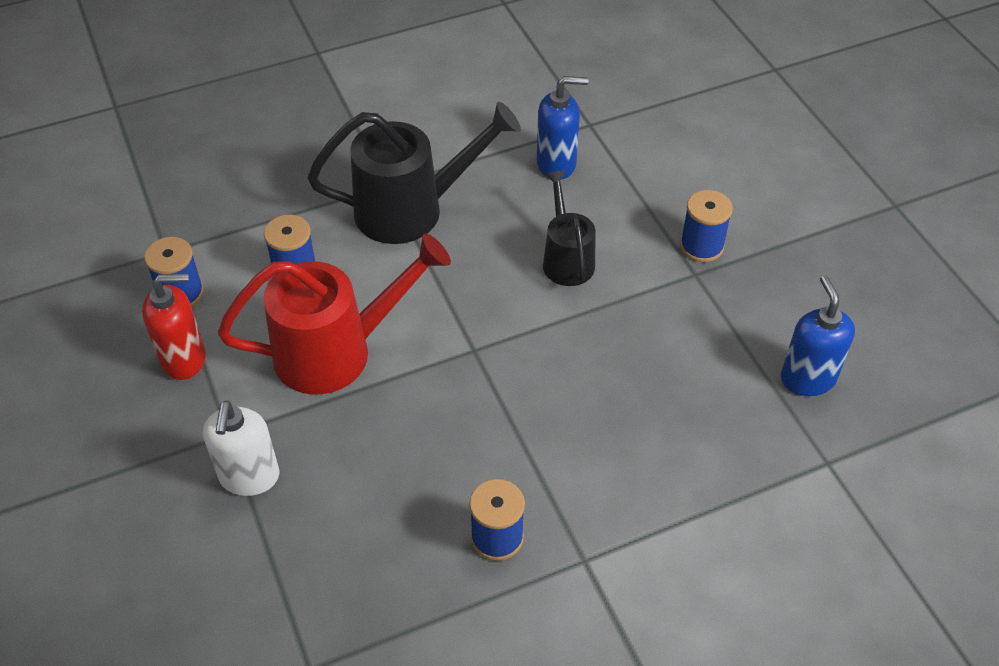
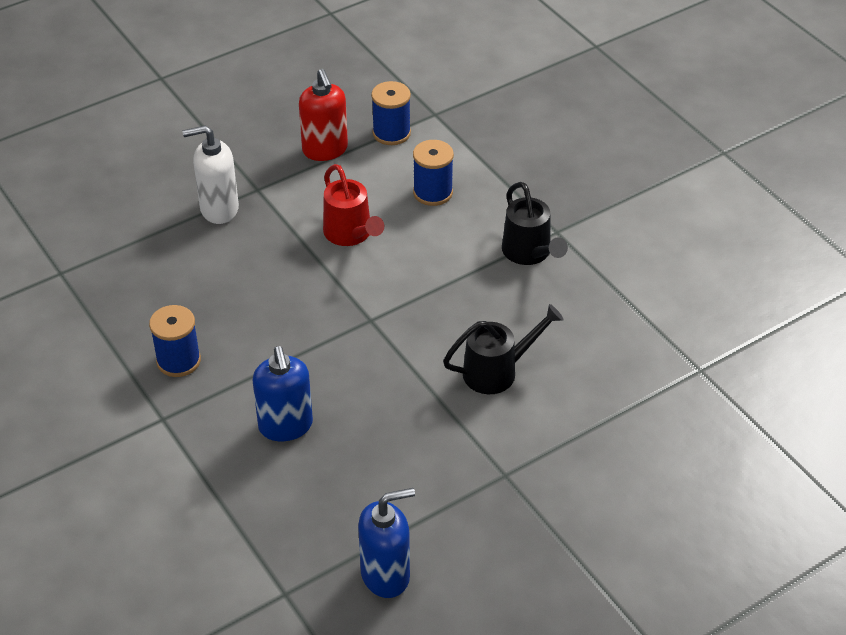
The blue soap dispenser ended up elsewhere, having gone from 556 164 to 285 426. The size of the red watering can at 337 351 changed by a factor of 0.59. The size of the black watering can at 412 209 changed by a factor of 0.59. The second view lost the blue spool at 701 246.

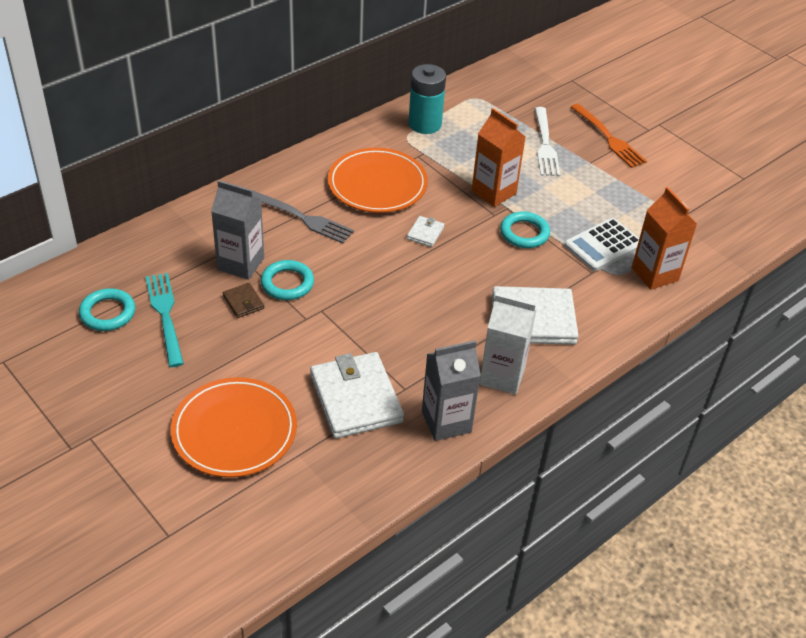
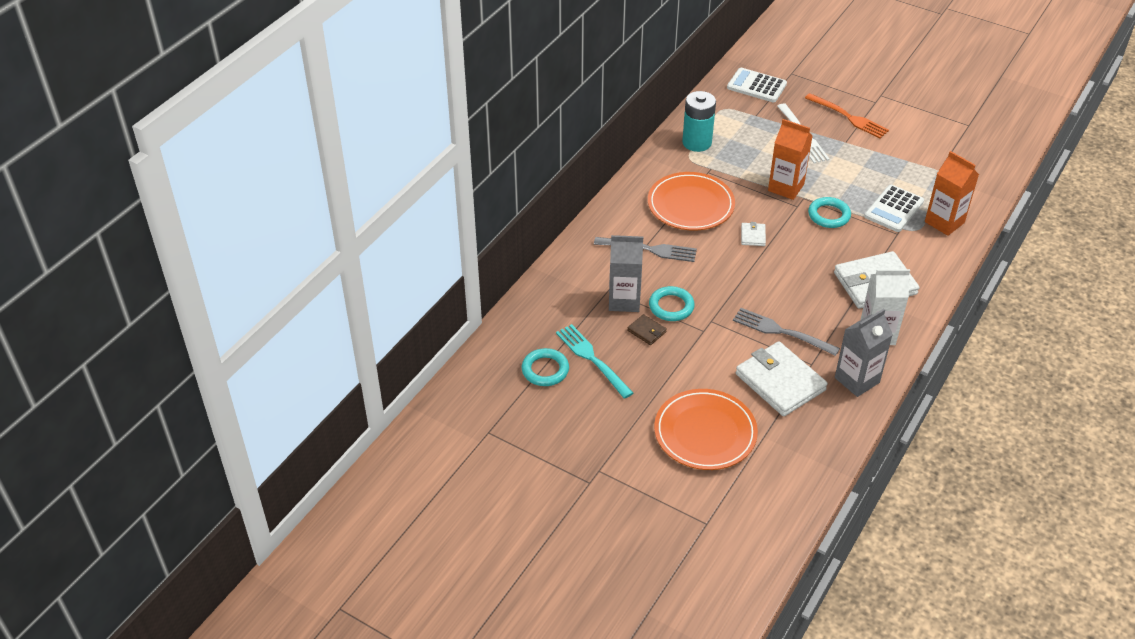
The second view gained the white calculator at 756 86. The second view gained the grey fork at 781 332.

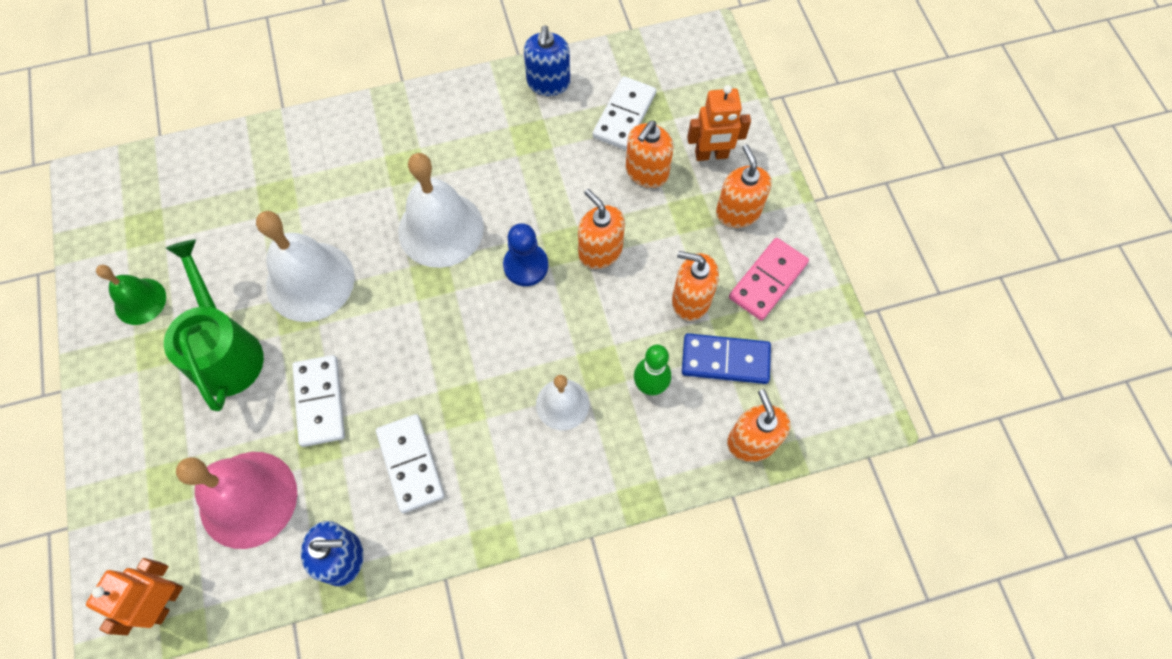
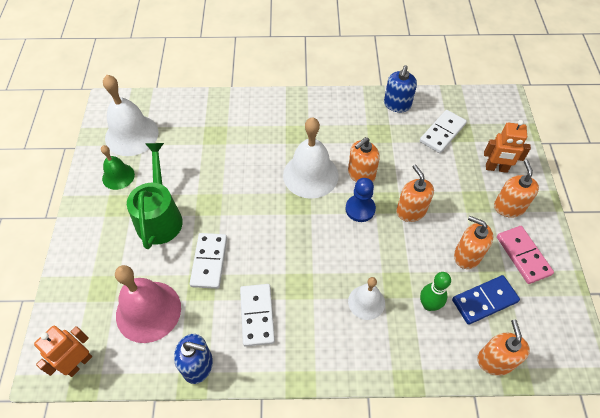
The white bell ended up elsewhere, having gone from 310 281 to 131 135. The orange soap dispenser ended up elsewhere, having gone from 646 172 to 361 174. The blue domino at 725 360 ended up facing another way, 45 degrees counterclockwise from before. The pink domino at 768 280 ended up facing another way, 75 degrees counterclockwise from before.

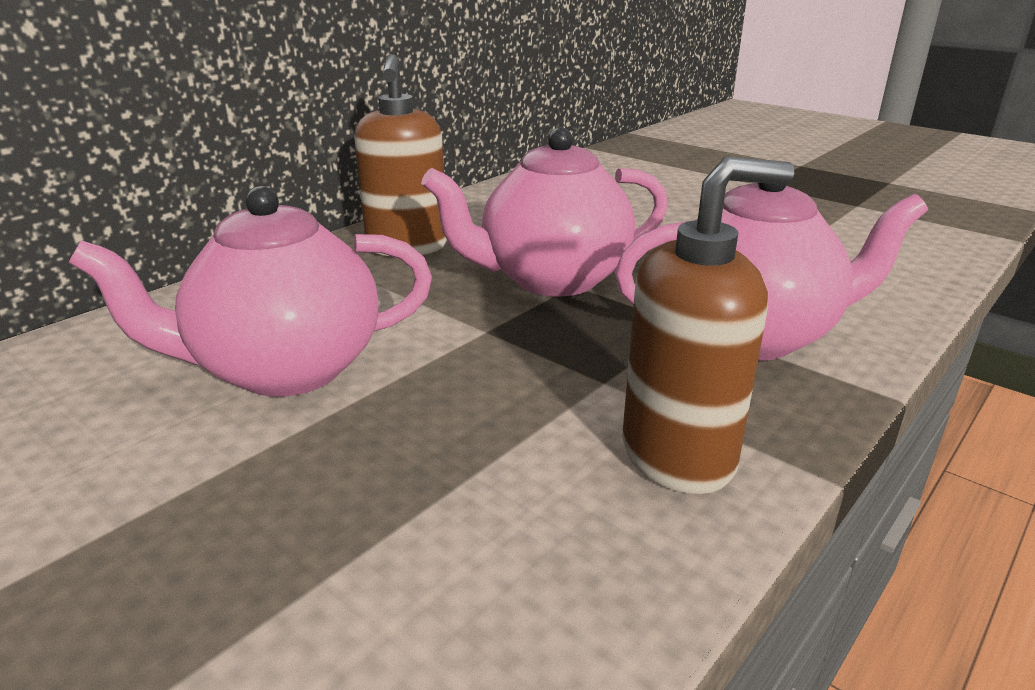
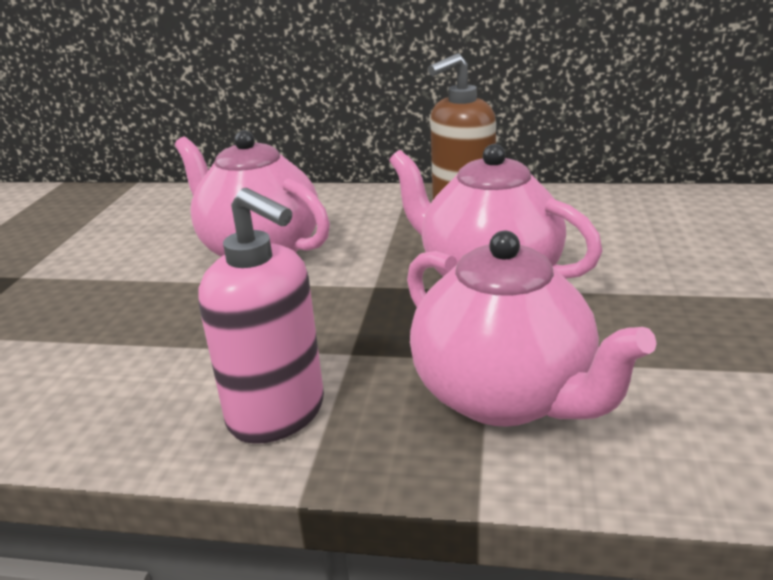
What was the brown soap dispenser at 679 455 turned into the pink soap dispenser at 277 414.

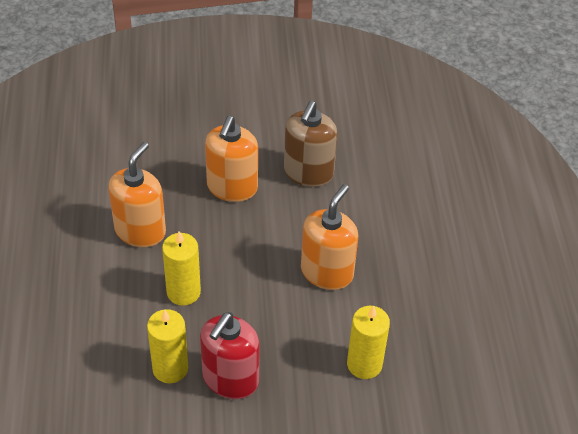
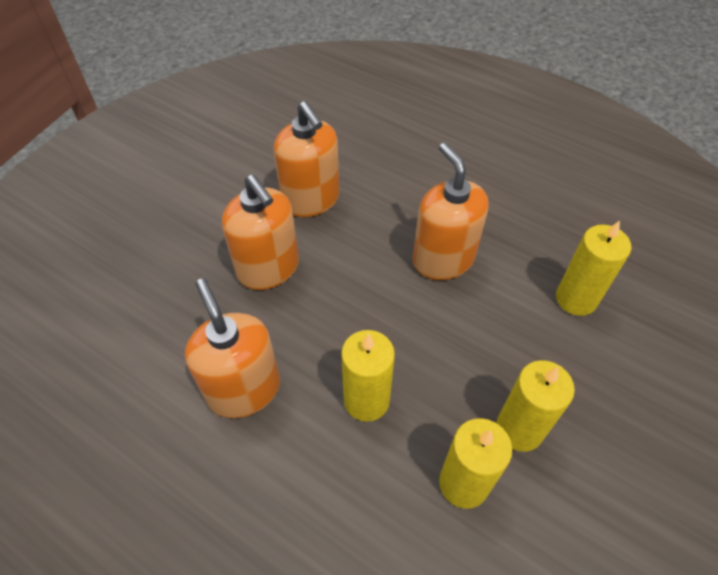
What was the brown soap dispenser at 308 173 turned into the orange soap dispenser at 311 200. Where the red soap dispenser stood at 230 379, the yellow candle came to stand at 519 429.

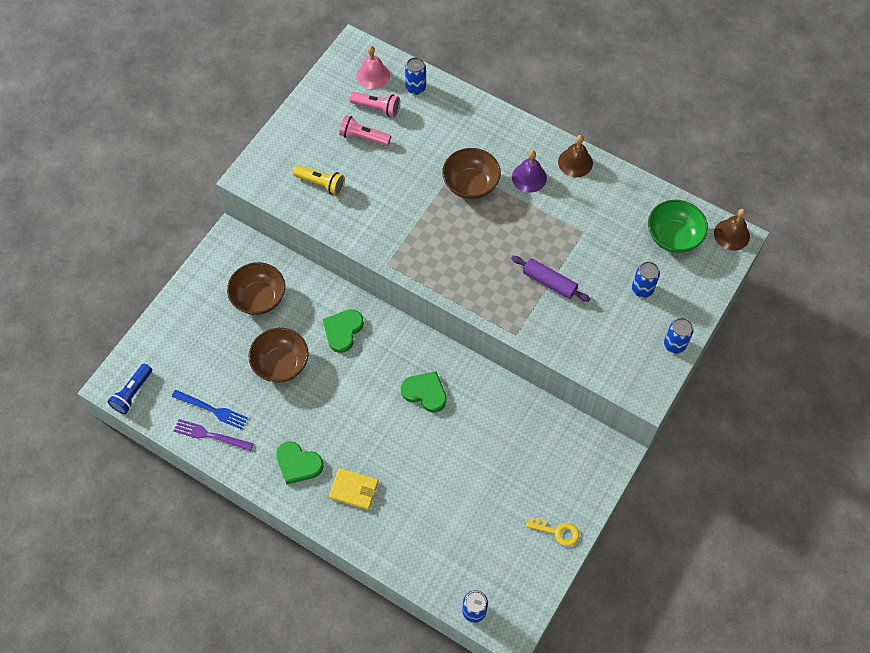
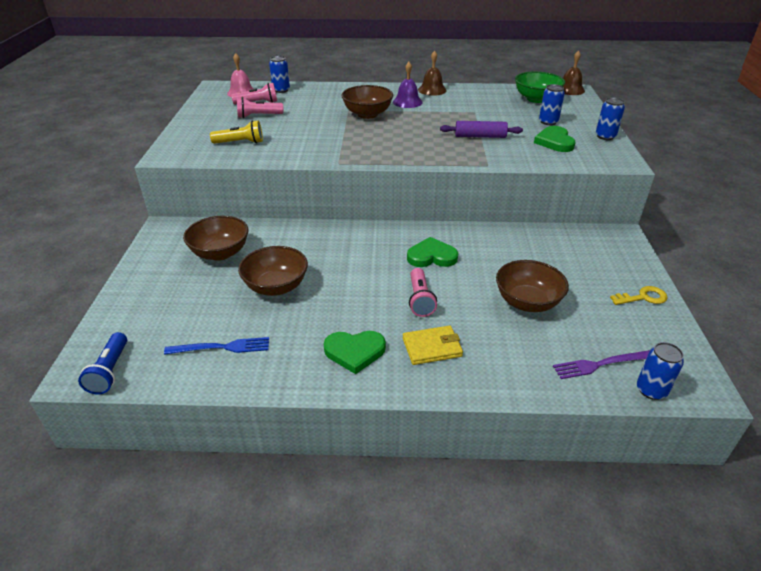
The second view gained the pink flashlight at 420 300. The second view gained the brown bowl at 527 302. The green heart ended up elsewhere, having gone from 343 331 to 554 142. The purple fork ended up elsewhere, having gone from 211 435 to 600 364.

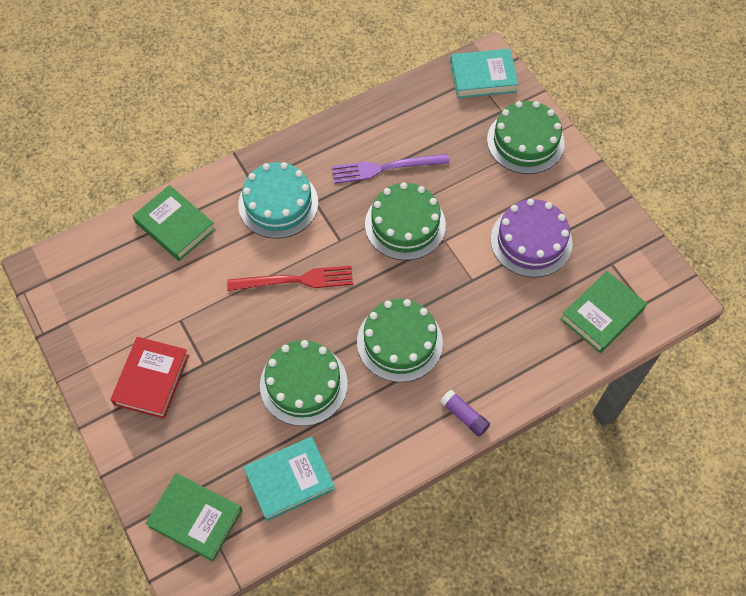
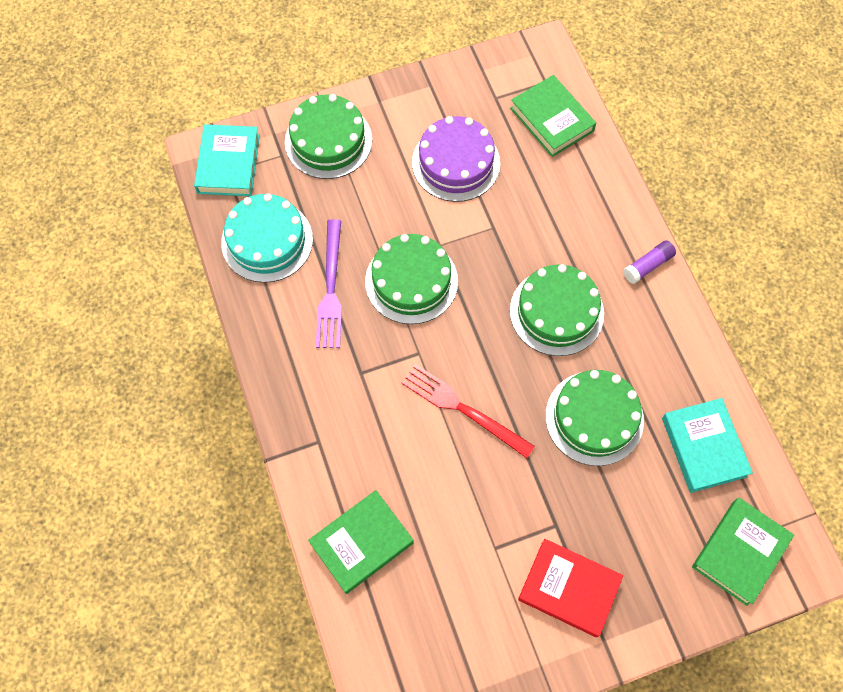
The turquoise cake ended up elsewhere, having gone from 278 203 to 267 241. The red fork at 295 280 ended up facing another way, 60 degrees counterclockwise from before.

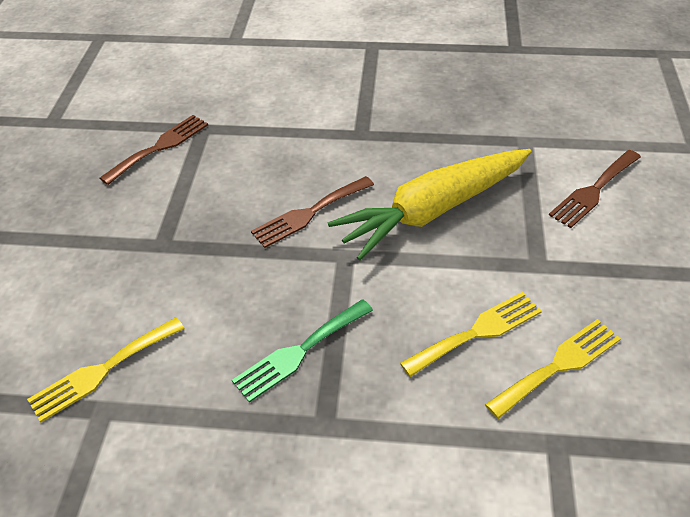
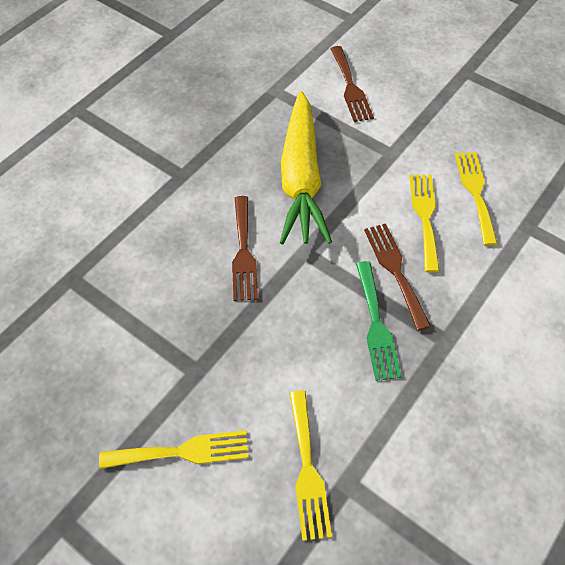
The second view gained the yellow fork at 182 451. The brown fork ended up elsewhere, having gone from 160 147 to 395 270.

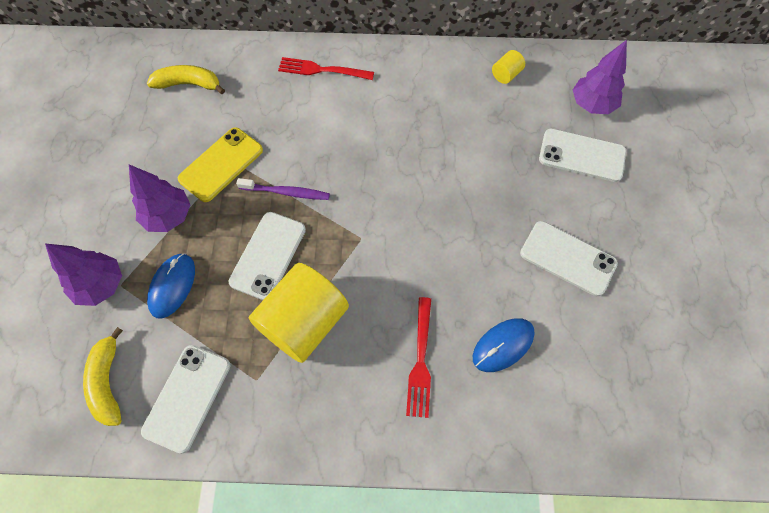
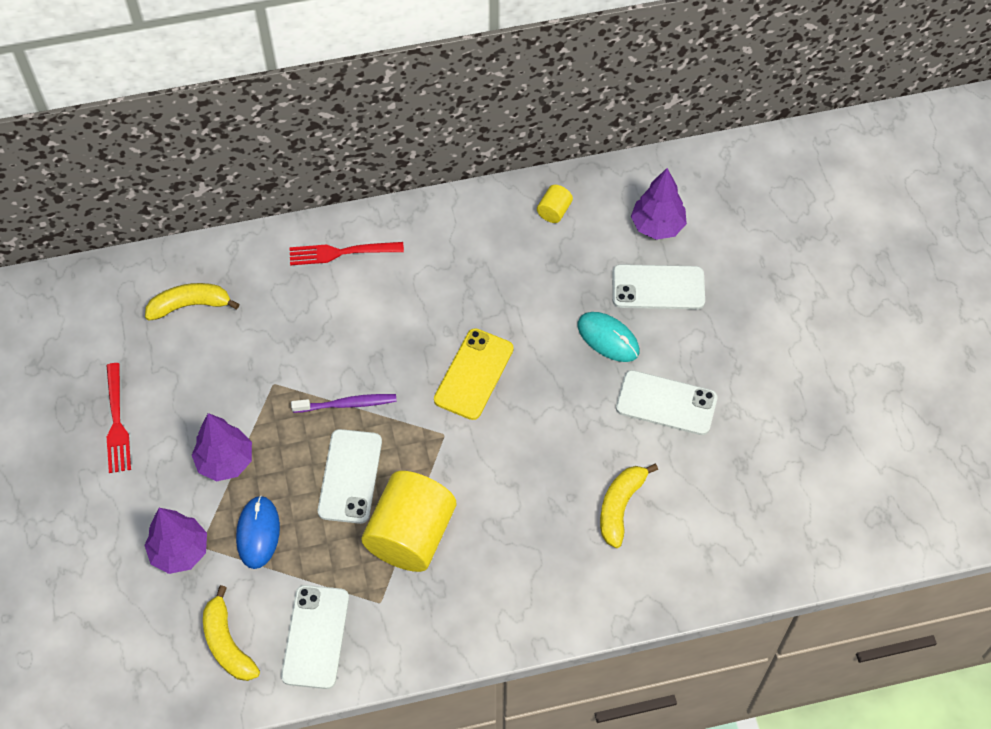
The red fork ended up elsewhere, having gone from 420 360 to 117 422. The yellow phone ended up elsewhere, having gone from 221 164 to 474 374. The second view gained the turquoise mouse at 608 338. Where the blue mouse stood at 503 345, the yellow banana came to stand at 620 507.

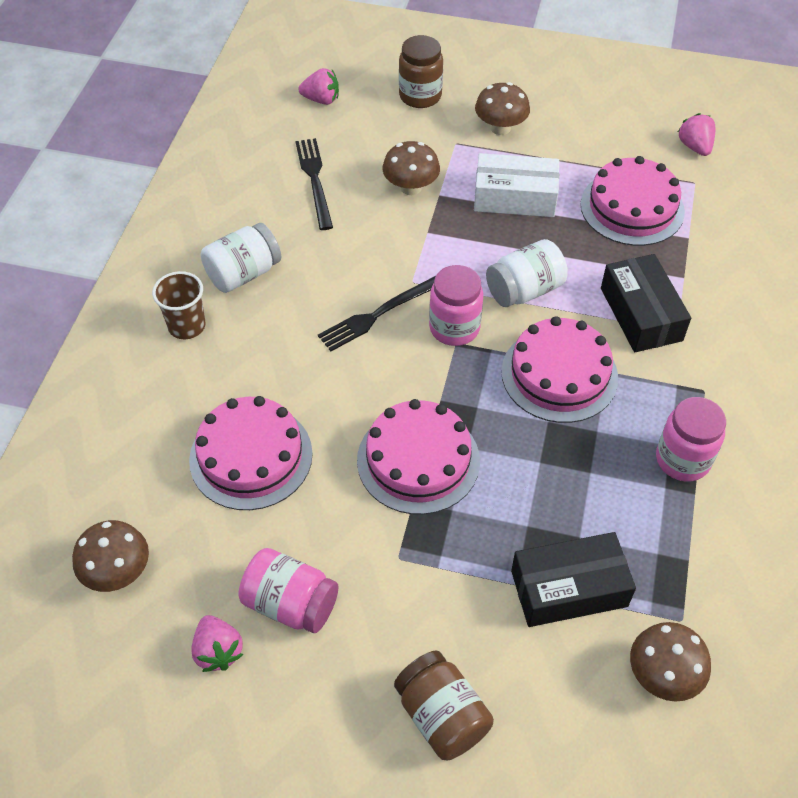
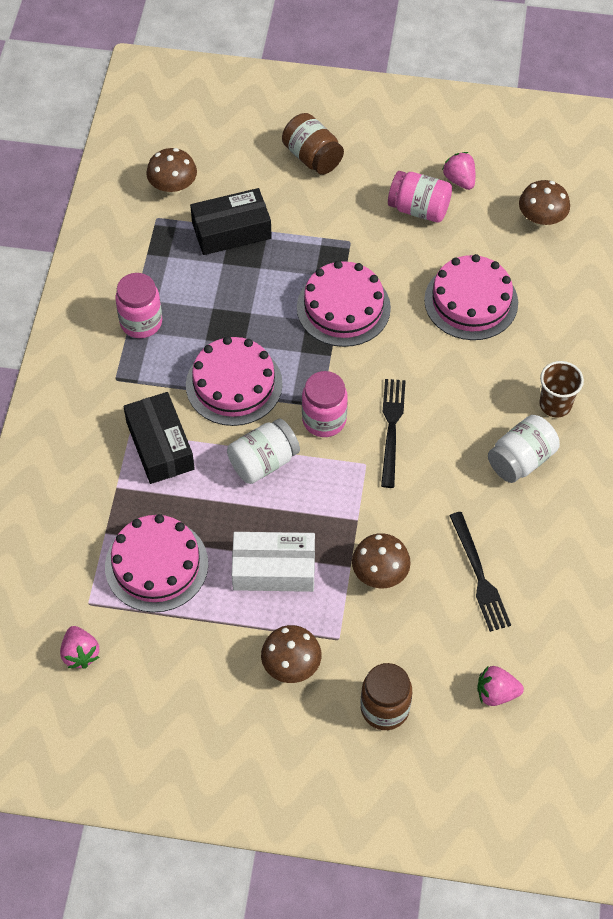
The black fork at 378 314 ended up facing another way, 45 degrees counterclockwise from before.

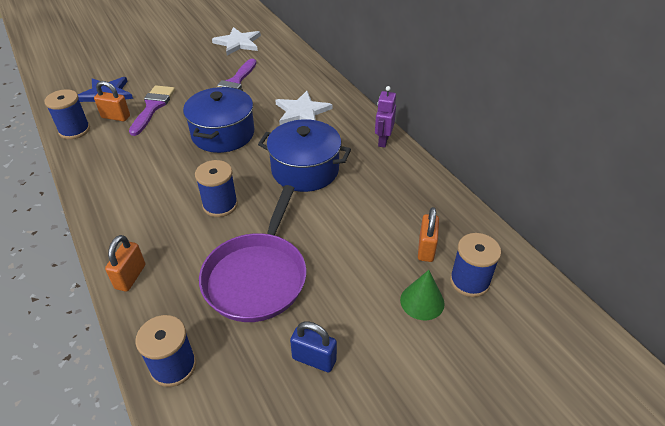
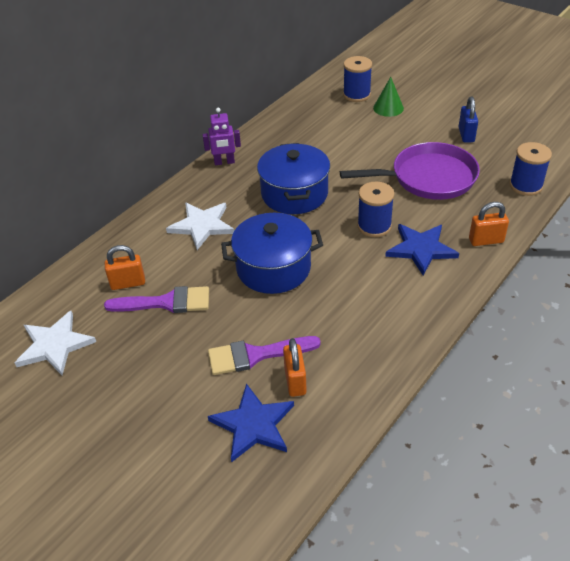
The orange padlock ended up elsewhere, having gone from 426 248 to 128 283. The second view gained the blue star at 421 249. The second view lost the blue spool at 74 130.

